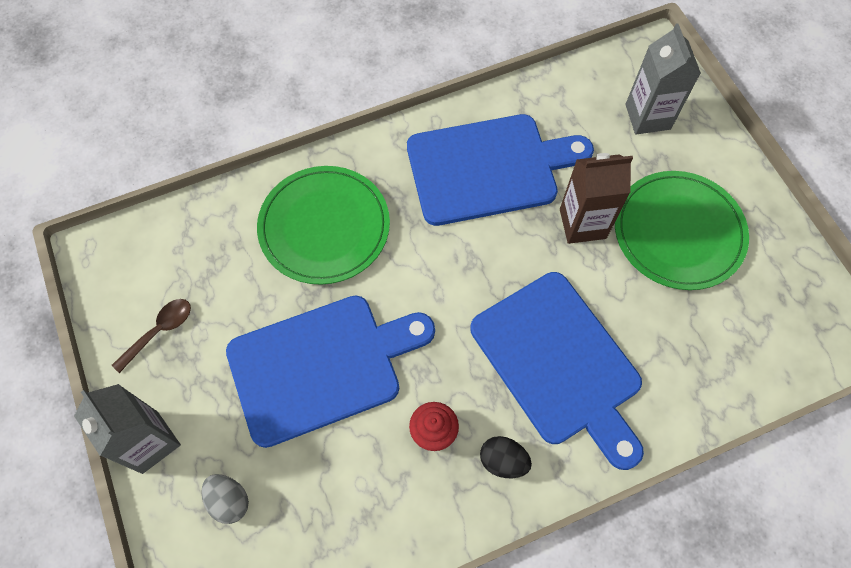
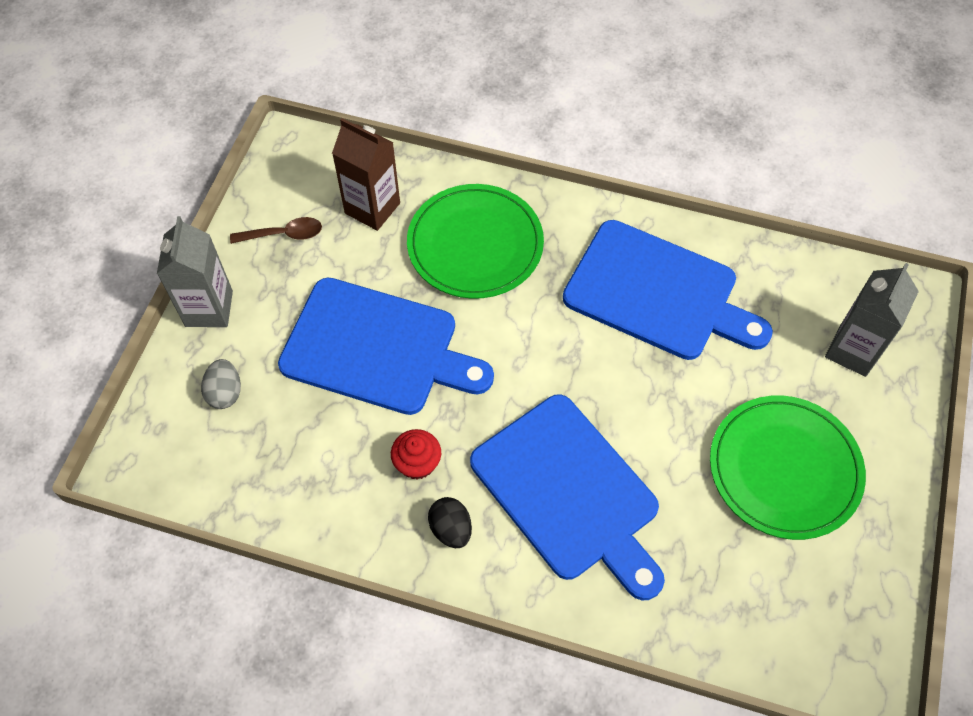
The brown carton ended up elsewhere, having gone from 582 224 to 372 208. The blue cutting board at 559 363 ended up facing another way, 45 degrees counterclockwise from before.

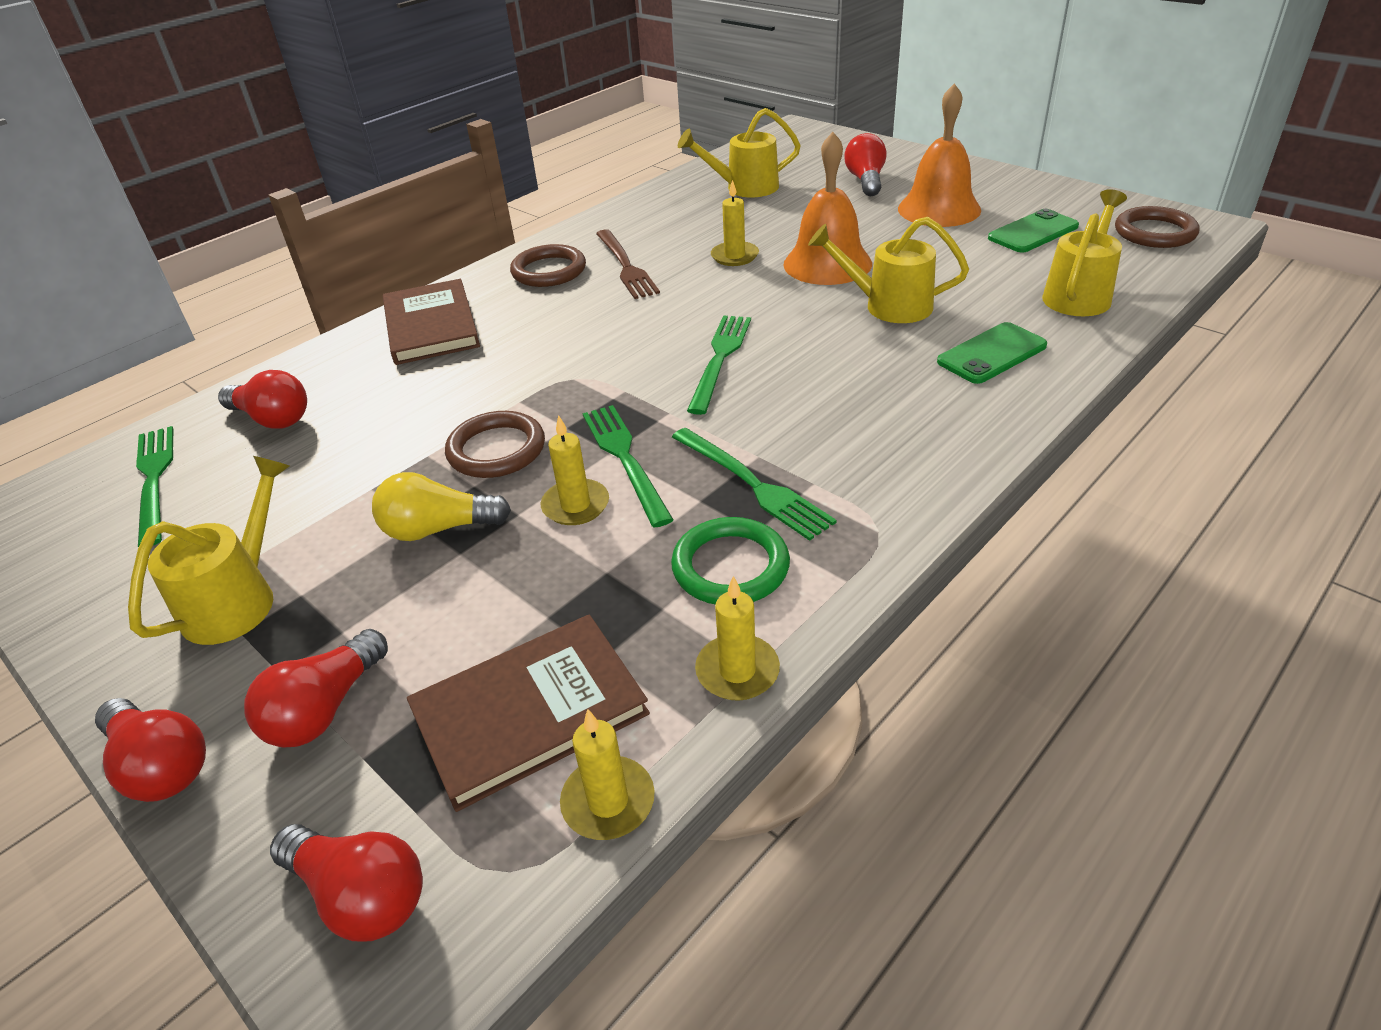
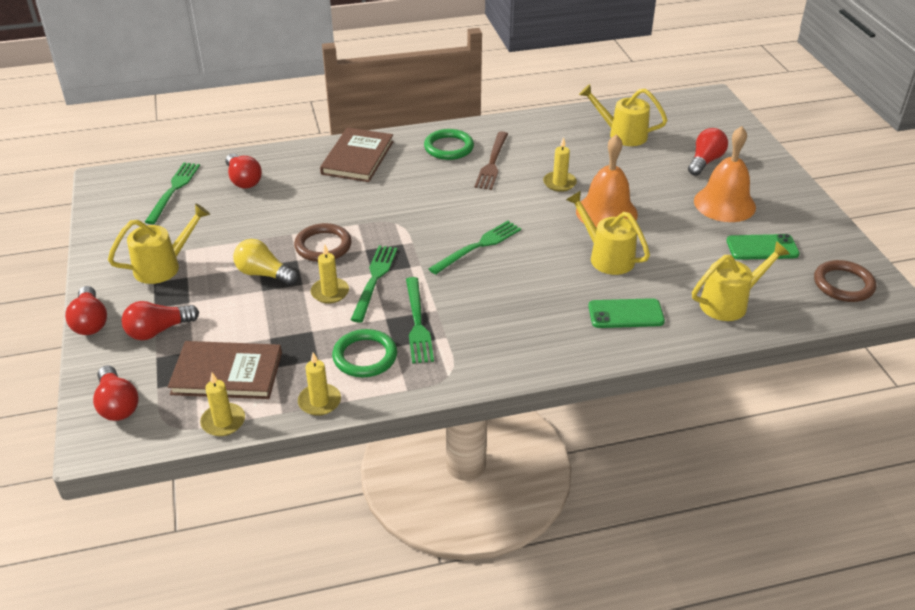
What was the brown ring at 549 271 turned into the green ring at 449 147.

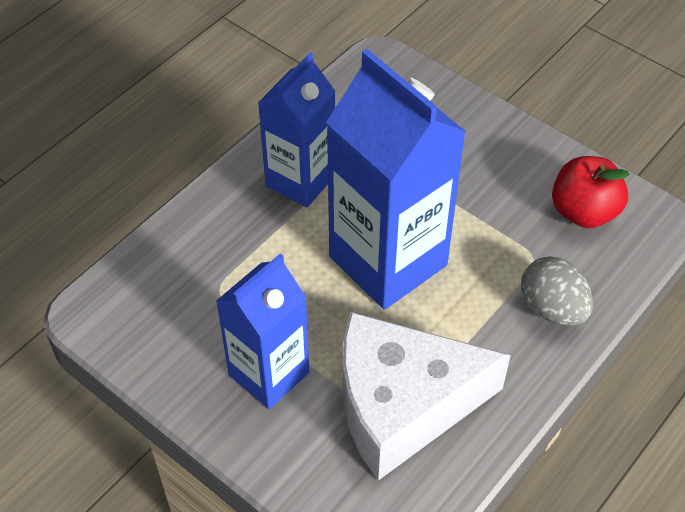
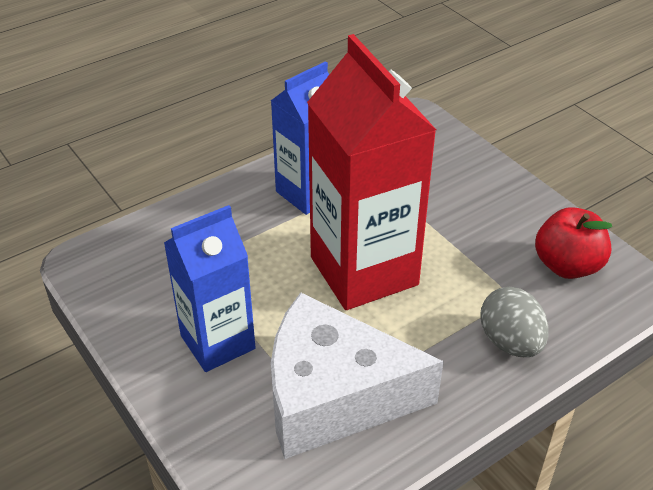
What was the blue carton at 388 261 turned into the red carton at 364 271.

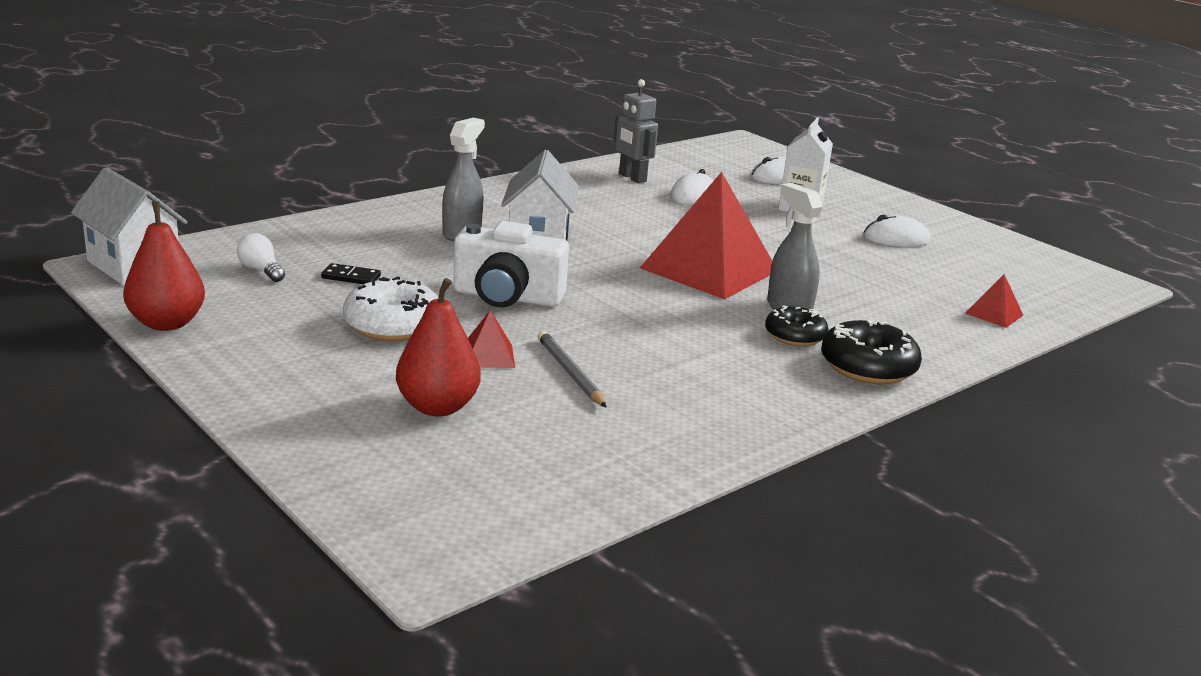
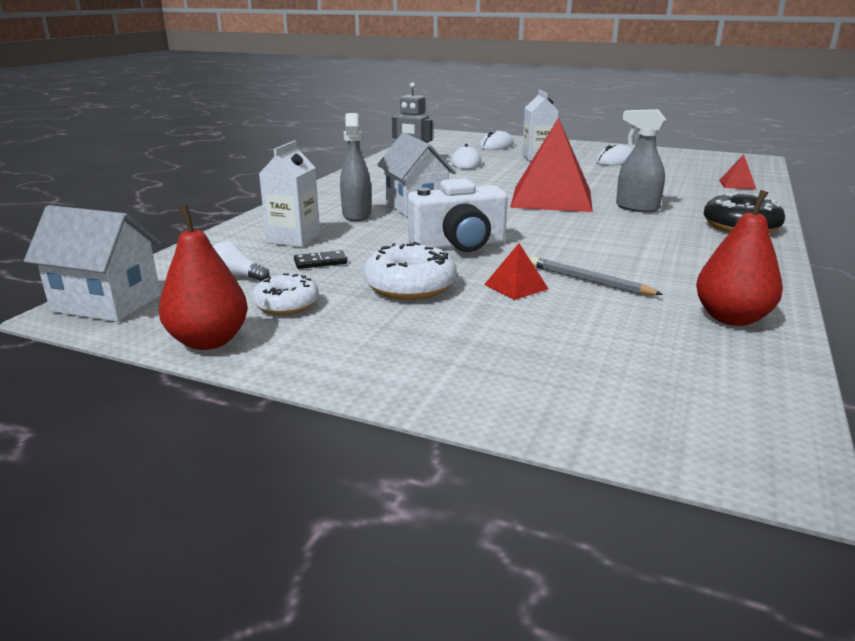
The second view gained the white donut at 286 305. The second view gained the white carton at 293 239. The red pear ended up elsewhere, having gone from 437 407 to 731 318. The second view lost the black donut at 795 336.

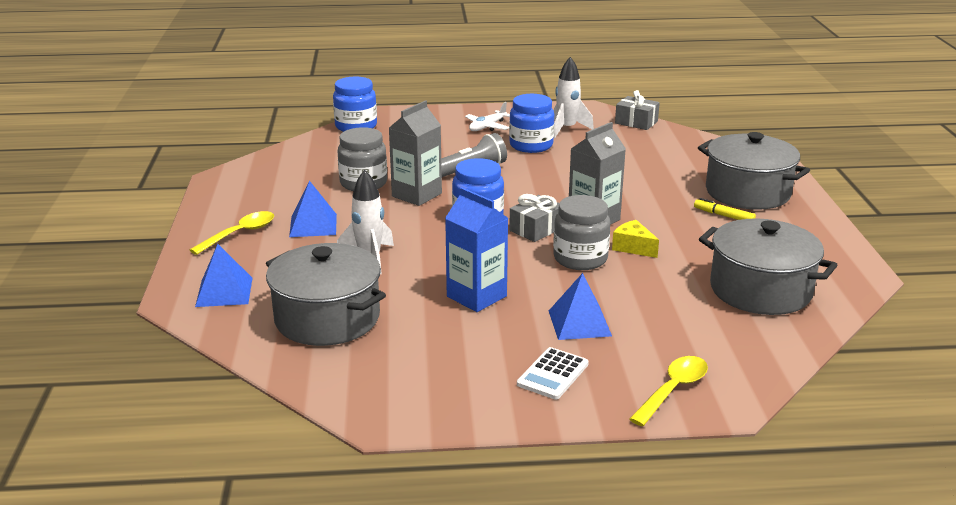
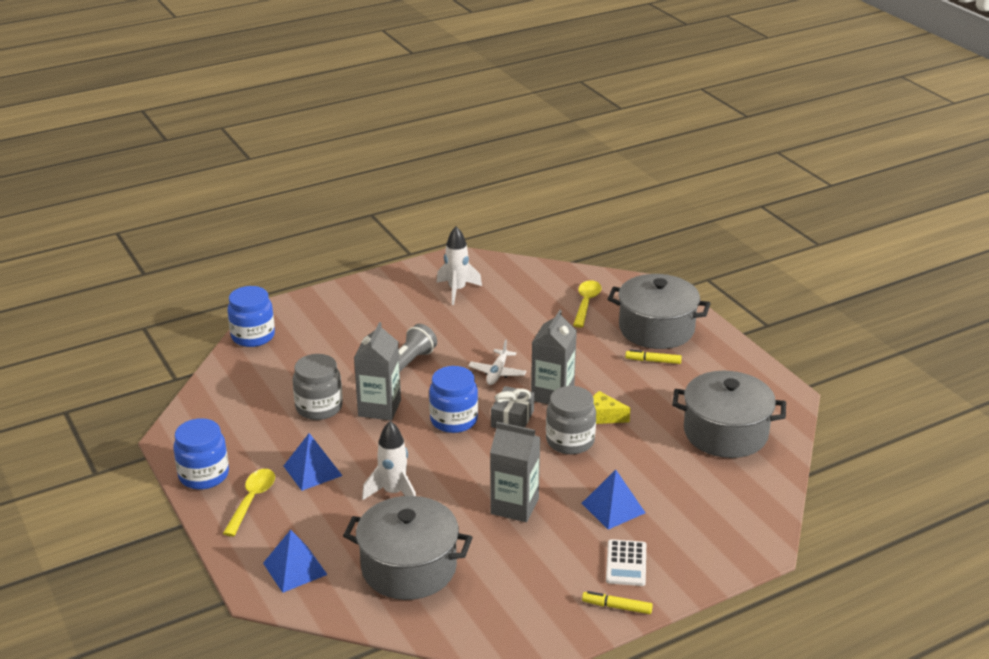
The blue jar ended up elsewhere, having gone from 531 145 to 204 475. The white plane ended up elsewhere, having gone from 487 127 to 497 373. What was the blue carton at 476 296 turned into the grey carton at 514 506. The yellow spoon ended up elsewhere, having gone from 673 390 to 586 303. The second view gained the yellow marker at 617 607. The second view lost the grey gift at 636 122.

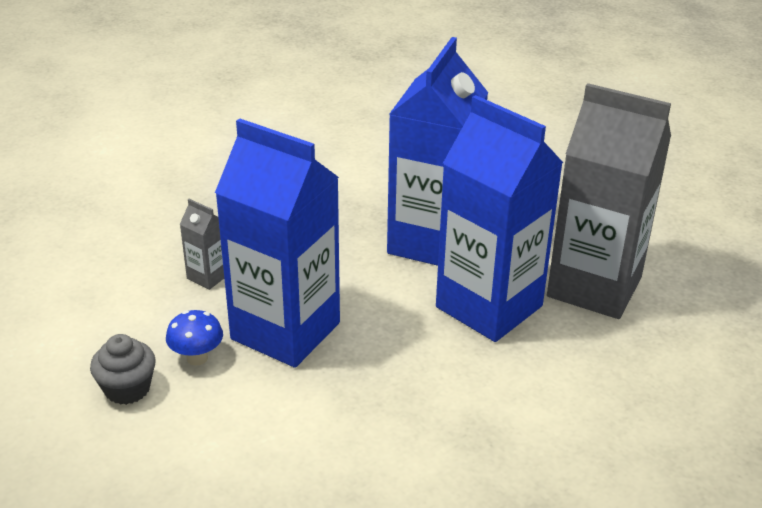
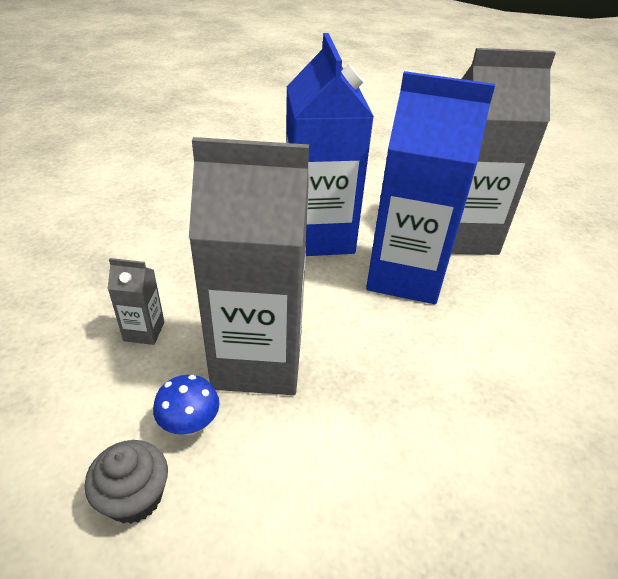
What was the blue carton at 285 331 turned into the grey carton at 258 360.

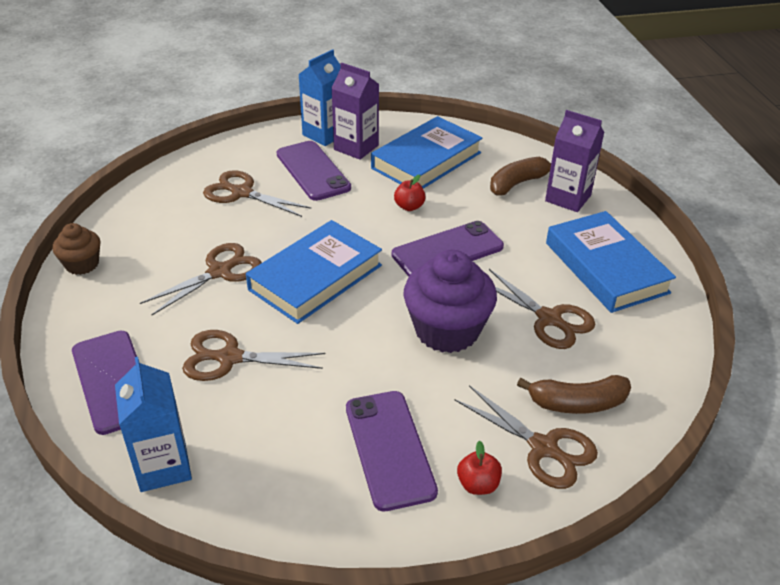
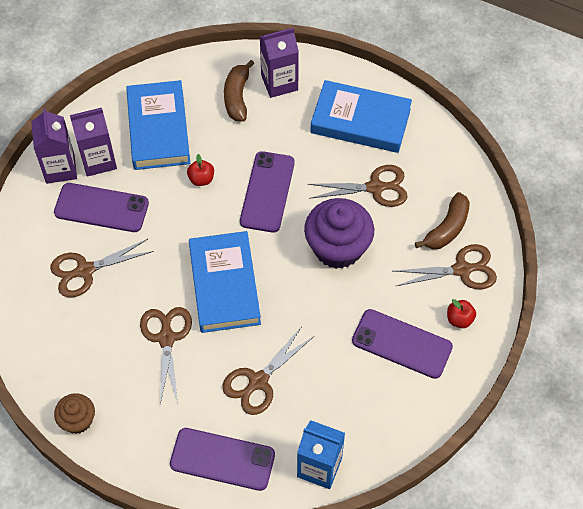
What was the blue carton at 324 134 turned into the purple carton at 60 168.

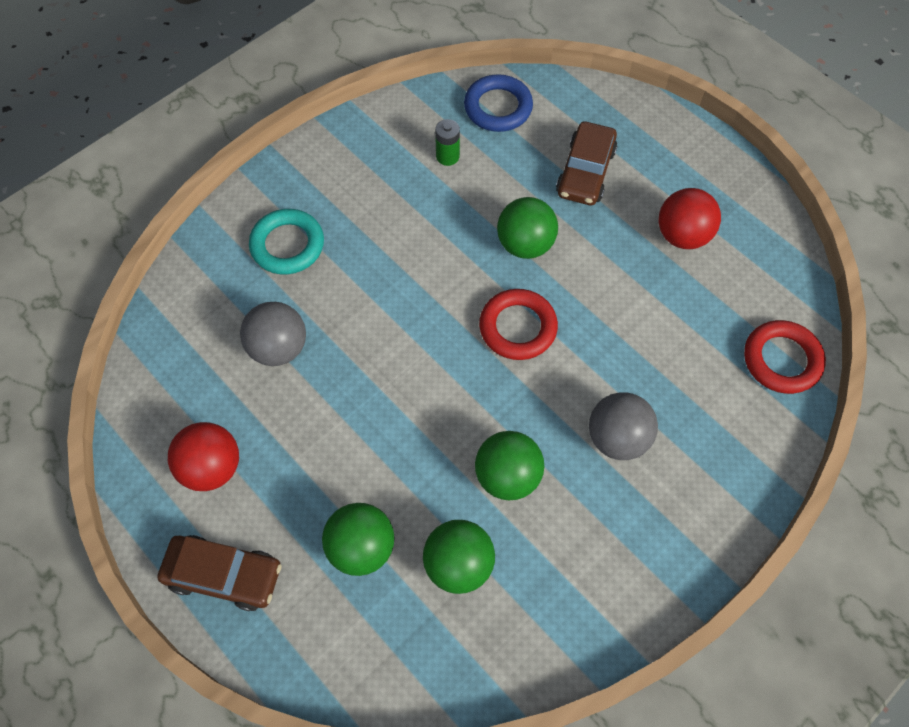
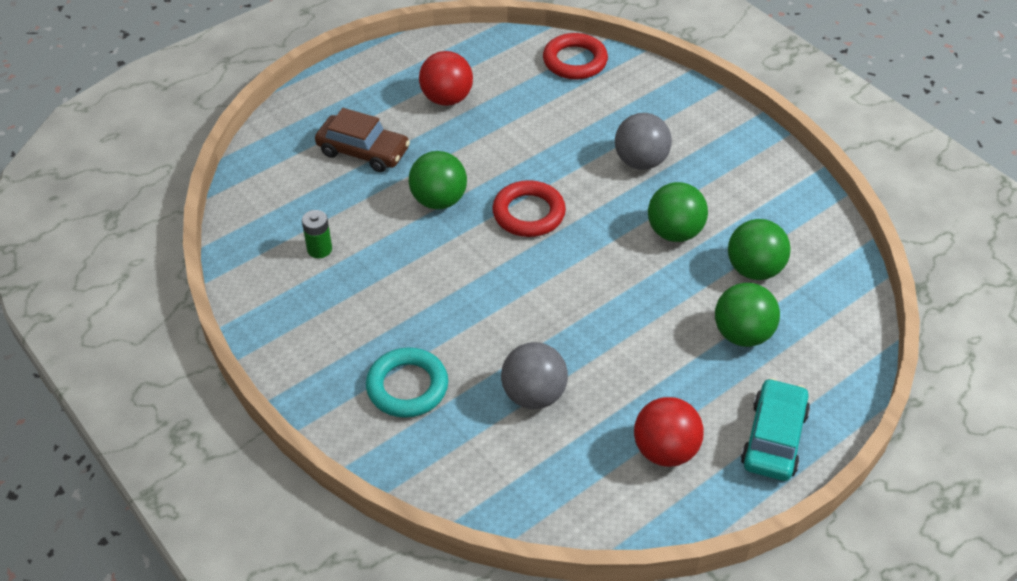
What was the brown car at 224 575 turned into the turquoise car at 773 438. The second view lost the blue ring at 498 107.

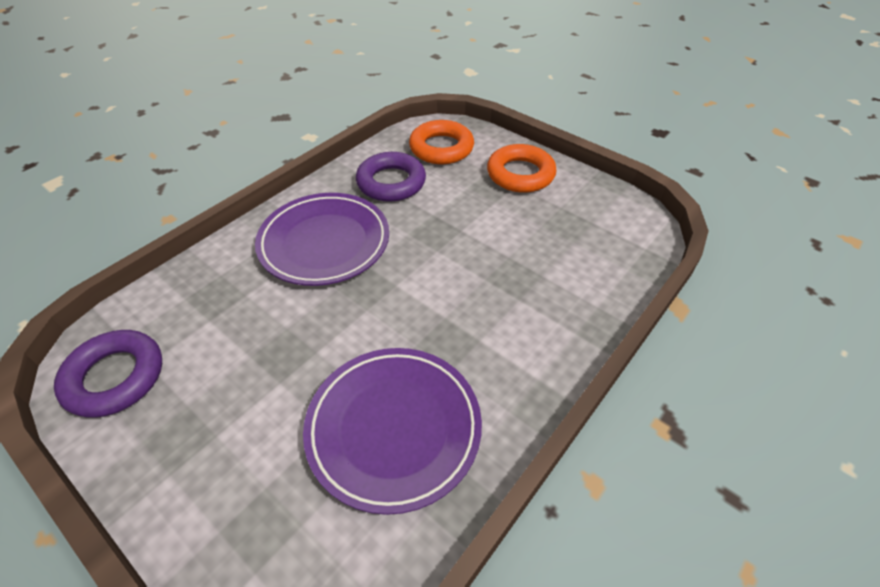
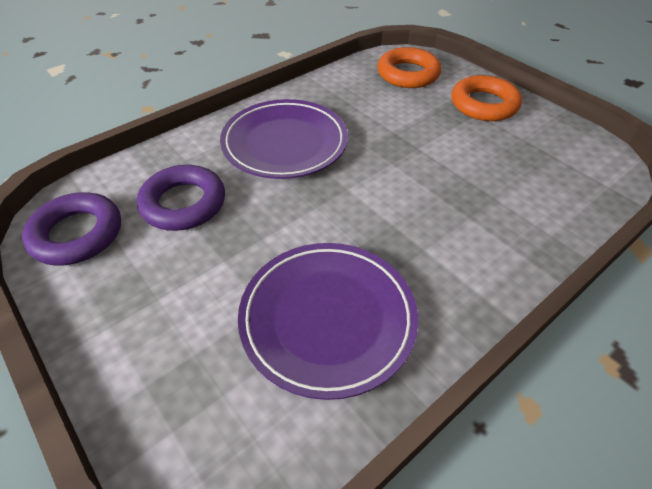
The purple ring ended up elsewhere, having gone from 391 182 to 183 203.

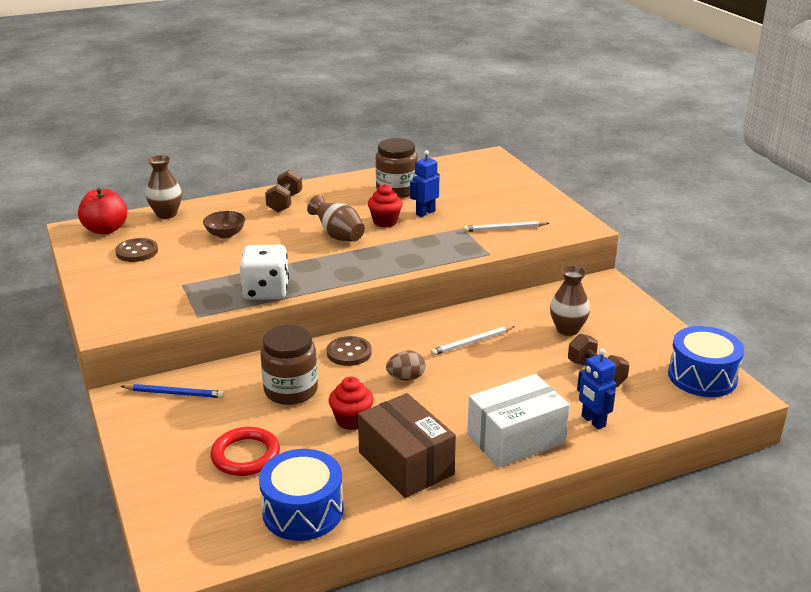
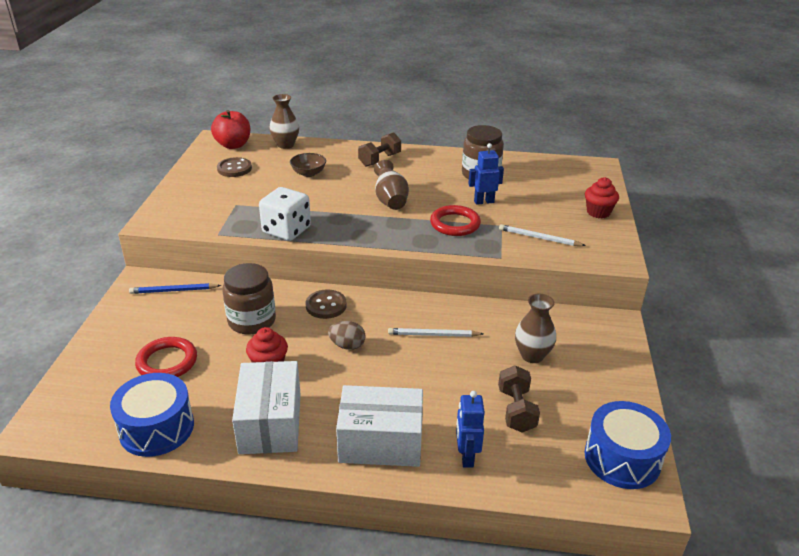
The blue pencil at 175 393 ended up facing another way, 135 degrees clockwise from before. What was the brown box at 406 463 turned into the white box at 270 423. The second view gained the red ring at 455 224. The red cupcake ended up elsewhere, having gone from 385 222 to 598 212.

